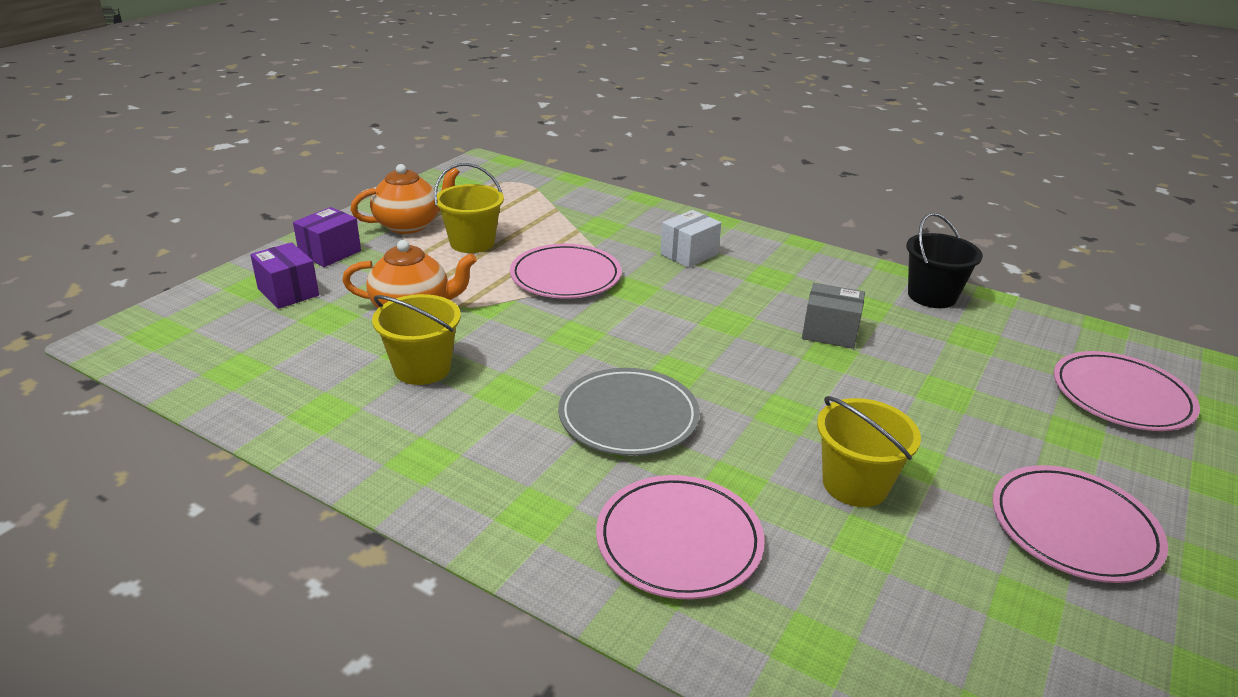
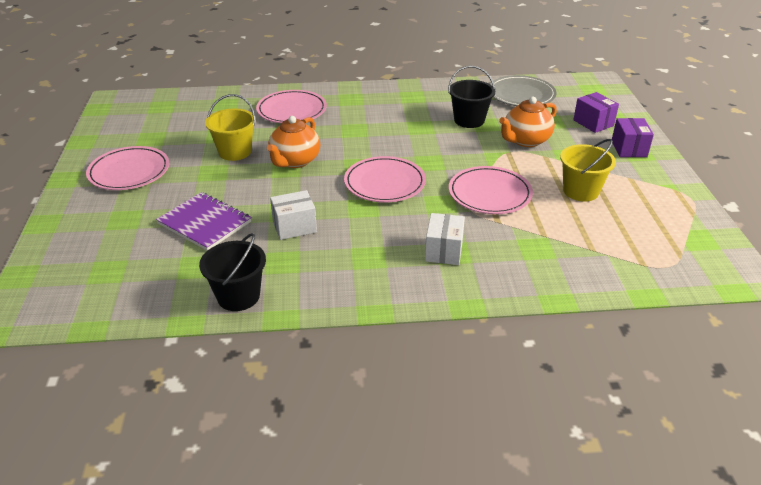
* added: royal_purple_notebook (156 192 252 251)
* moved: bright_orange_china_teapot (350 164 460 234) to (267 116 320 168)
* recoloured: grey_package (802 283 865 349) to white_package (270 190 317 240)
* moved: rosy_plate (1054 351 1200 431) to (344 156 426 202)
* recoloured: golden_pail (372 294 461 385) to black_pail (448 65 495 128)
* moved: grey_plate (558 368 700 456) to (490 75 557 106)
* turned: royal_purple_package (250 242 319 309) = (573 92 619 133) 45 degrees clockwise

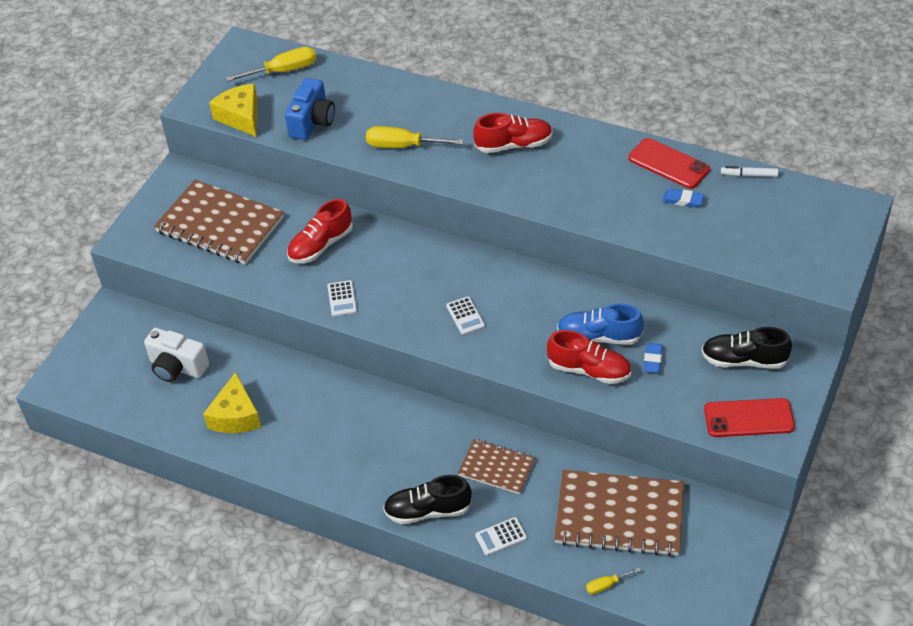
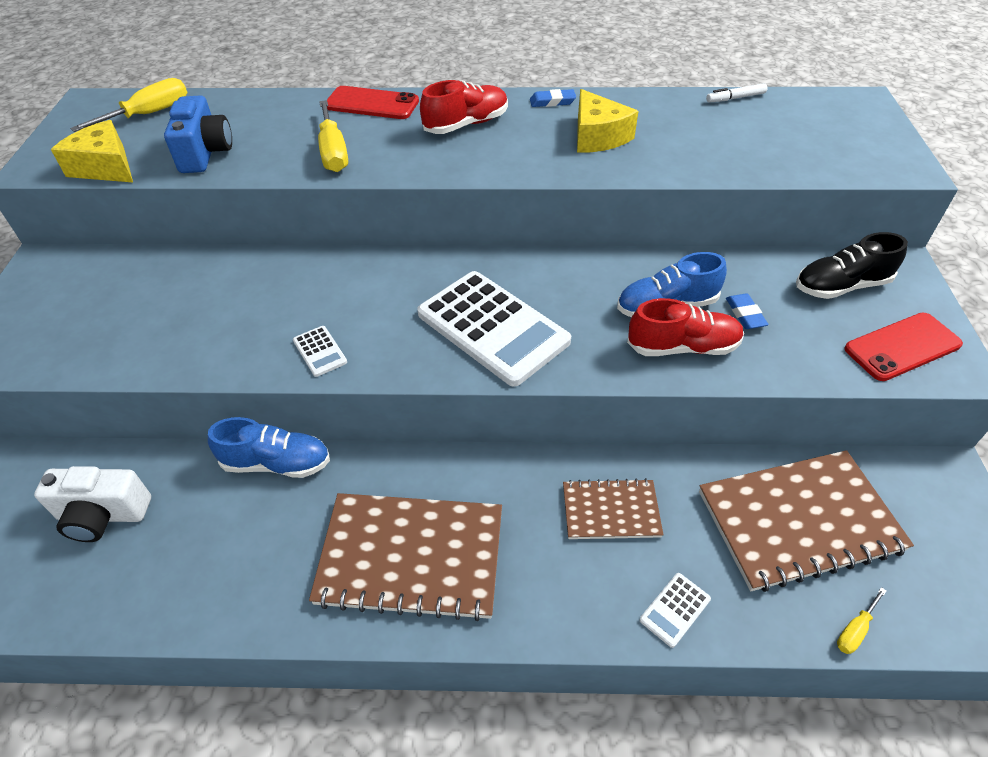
* added: royal_blue_lace-up_shoe (208 417 330 478)
* moved: brown_notebook (154 180 284 264) to (309 493 502 621)
* turned: golden_flat_screwdriver (366 126 464 148) = (318 100 348 172) 90 degrees counterclockwise
* moved: crimson_phone (628 138 710 189) to (327 86 419 119)
* resized: white_pocket_calculator (446 296 485 335) = (417 271 571 387) x2.45
* moved: royal_blue_pencil_eraser (662 188 705 208) to (530 89 576 107)
* moved: golden_piece_of_cheese (203 372 261 433) to (577 89 639 153)
* removed: crimson_lace-up_shoe (287 199 353 263)
* removed: black_lace-up_shoe (383 475 472 524)

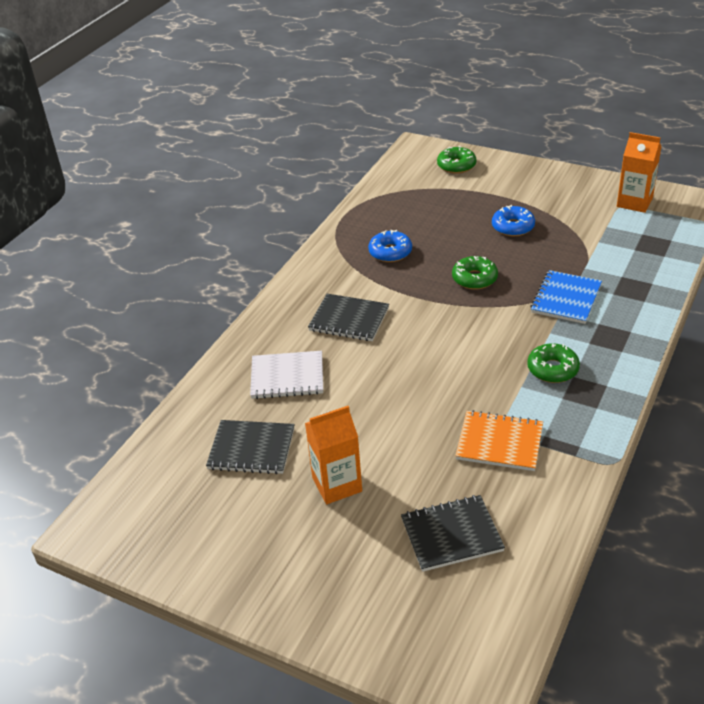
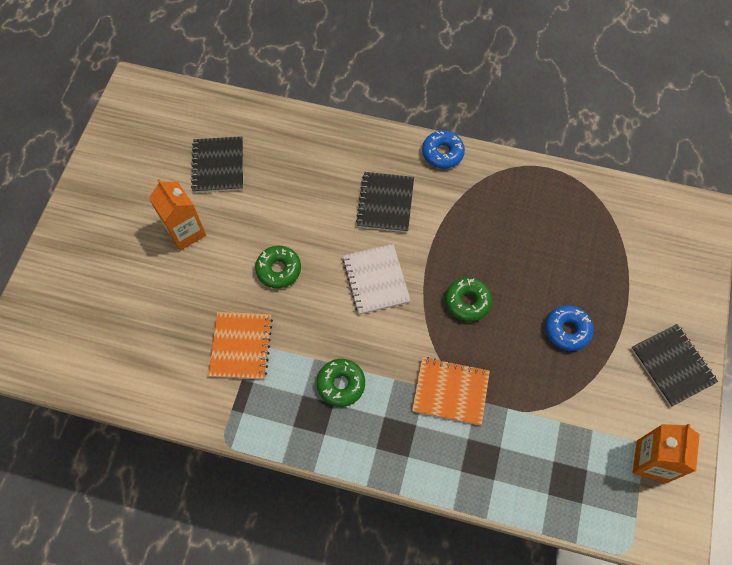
* moved: emerald_glazed_donut (437 146 476 174) to (255 246 301 288)
* moved: white_notebook (250 351 323 399) to (342 244 411 315)
* recoloured: royal_blue_notebook (530 270 602 324) to bright_orange_notebook (412 357 490 425)
* moved: royal_blue_glazed_donut (368 230 412 262) to (422 130 465 169)
* moved: black_notebook (401 495 505 572) to (631 324 718 407)

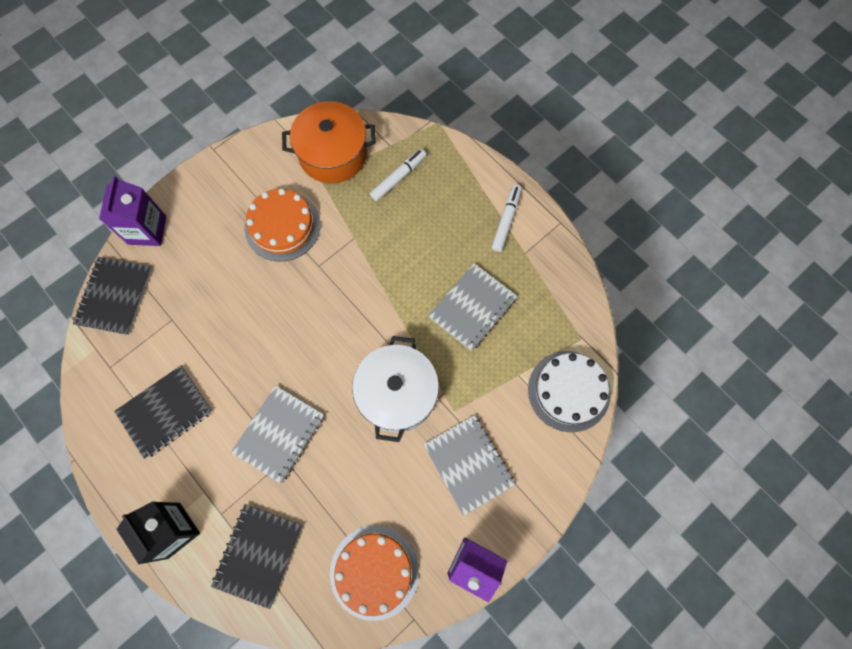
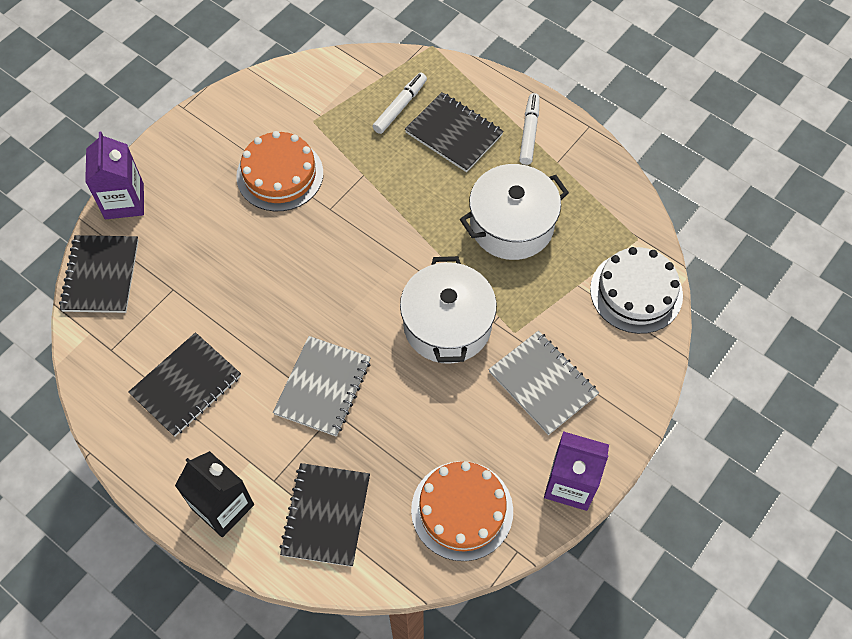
* added: black_notebook (405 92 504 172)
* replaced: grey_notebook (428 263 517 351) to white_stockpot (460 164 569 260)
* removed: bright_orange_stockpot (282 101 376 183)

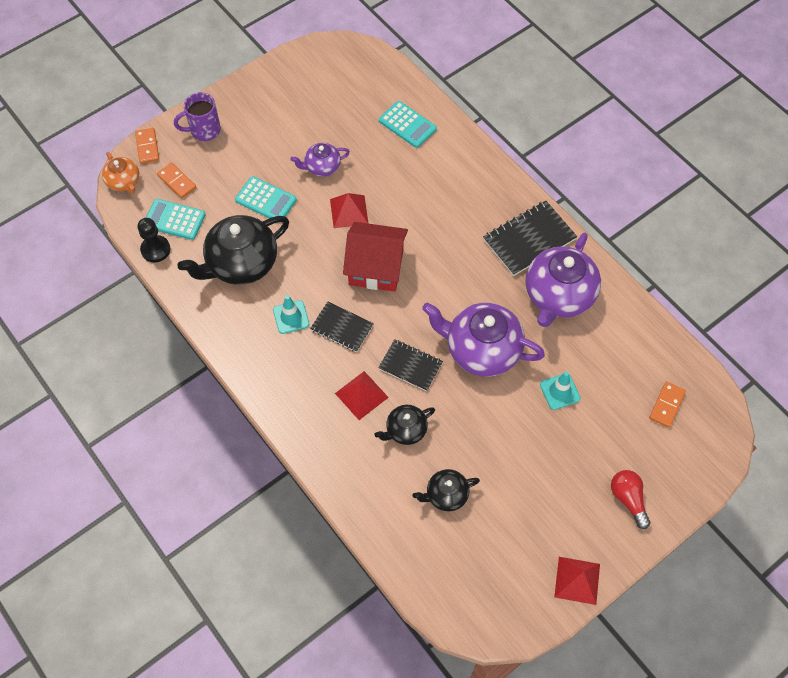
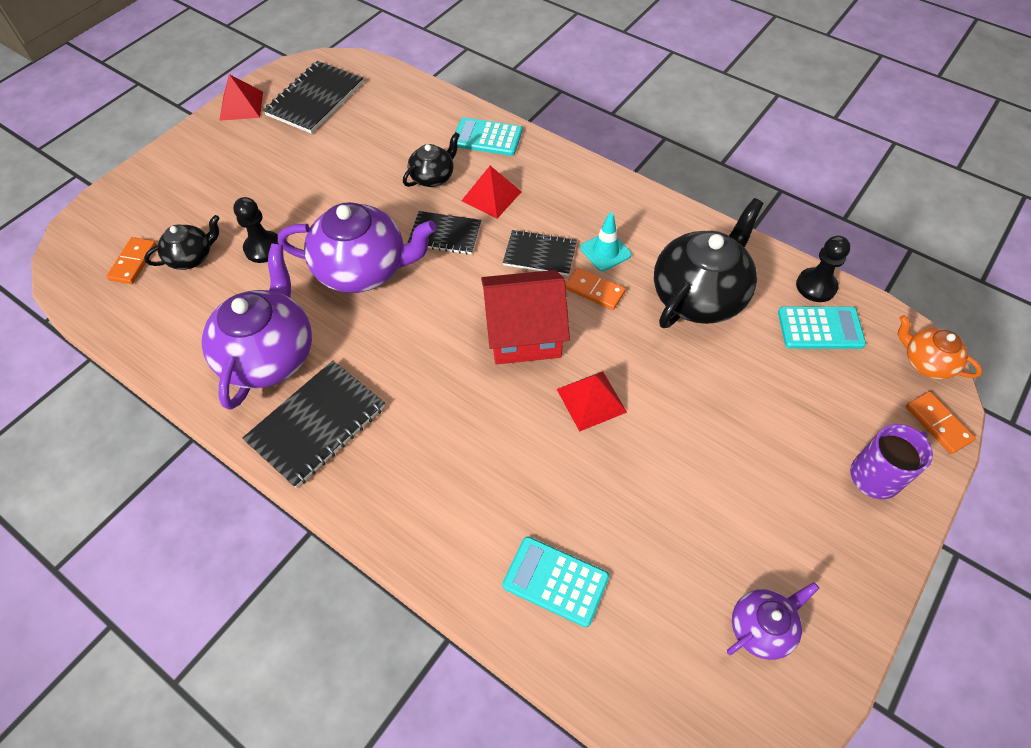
* moved: black_china_teapot (412 469 480 511) to (144 215 219 270)
* replaced: teal_traffic_cone (540 372 580 410) to black_game_pawn (233 197 278 263)
* added: black_notebook (263 61 363 134)
* moved: teal_pocket_calculator (235 176 297 223) to (456 117 522 156)
* moved: bright_orange_domino_piece (157 163 196 198) to (565 268 626 310)
* moved: royal_purple_china_teapot (290 143 350 177) to (727 582 819 660)
* removed: crimson_light_bulb (611 470 650 529)

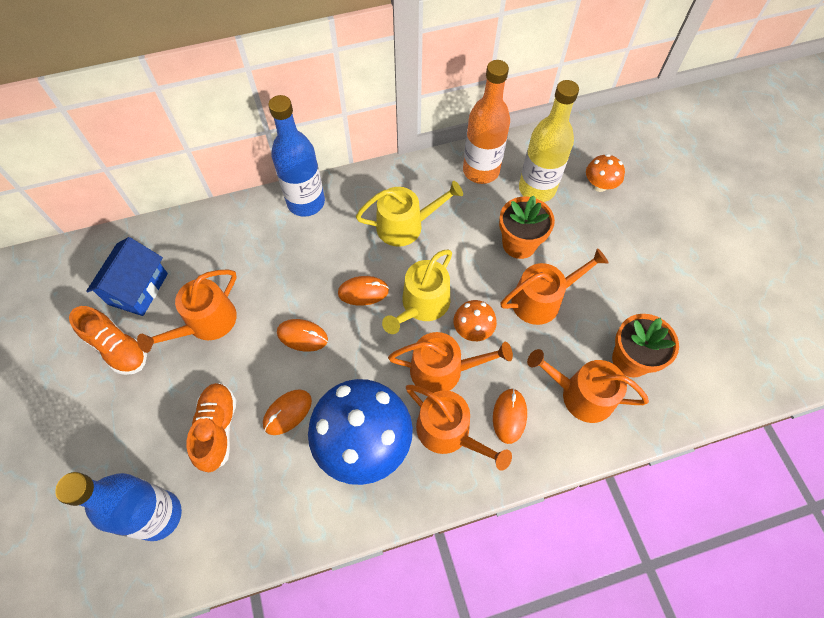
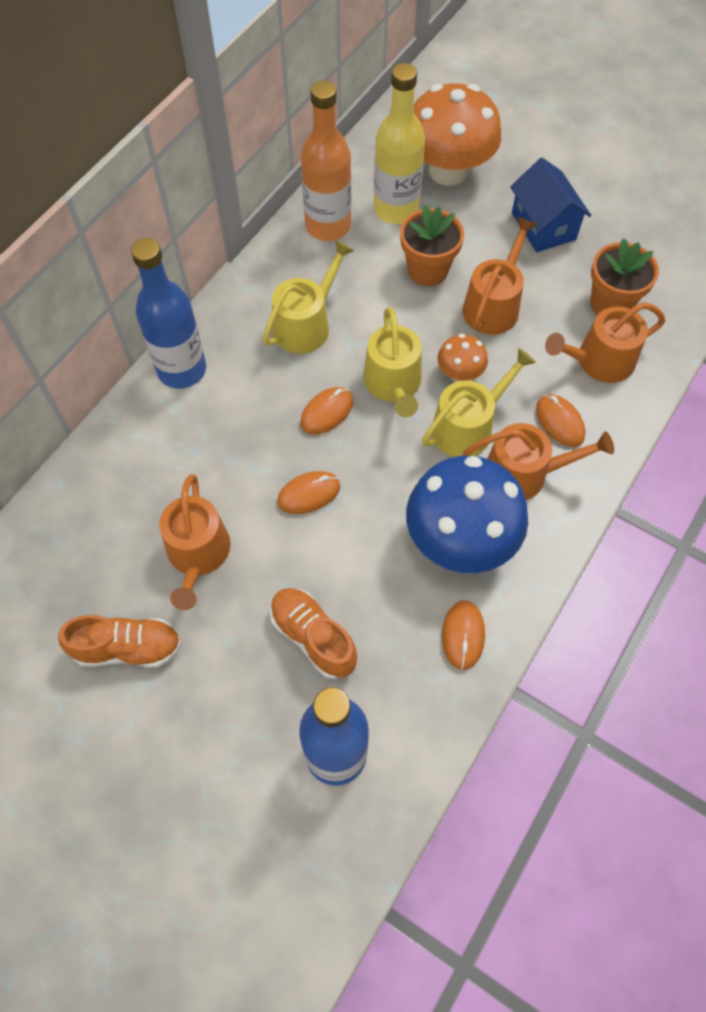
* resized: bright_orange_fungus (586 154 625 192) = (414 83 501 186) x2.13
* recoloured: bright_orange_watering_can (388 332 513 393) to golden_watering_can (422 348 536 457)
* moved: bright_orange_mouse (263 389 312 435) to (442 600 485 670)
* moved: royal_blue_house (86 237 168 316) to (510 158 591 252)

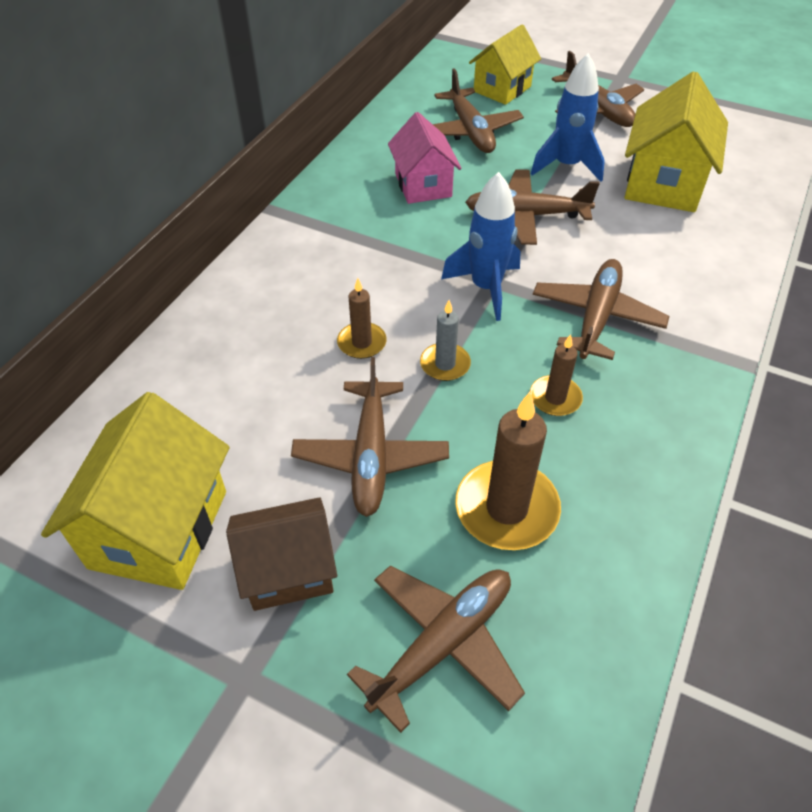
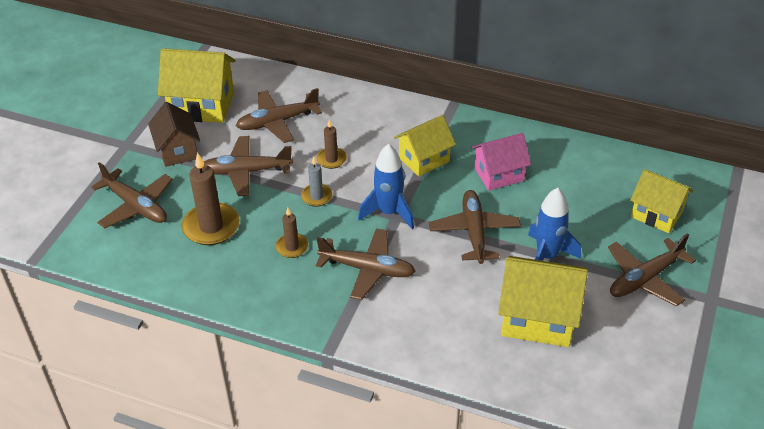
* moved: brown_plane (433 68 524 153) to (236 88 322 143)
* added: golden_house (394 115 456 177)

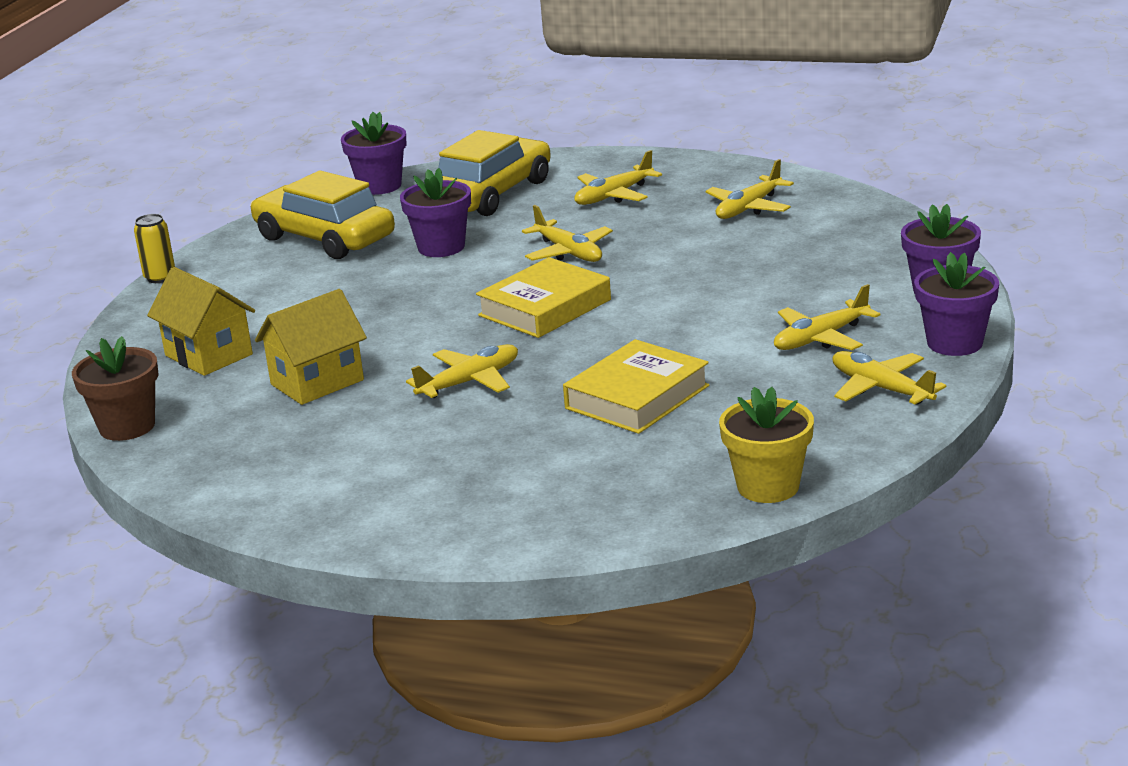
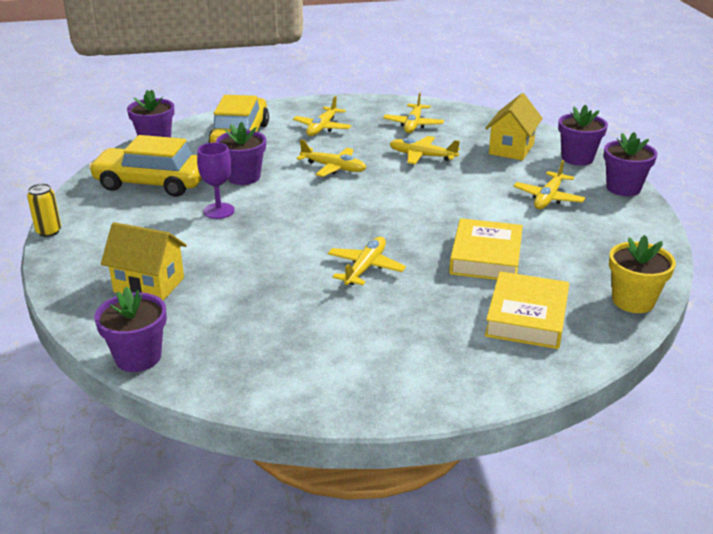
* recoloured: brown_plant_pot (72 336 159 441) to royal_purple_plant_pot (94 287 167 372)
* added: royal_purple_goblet (197 142 235 219)
* moved: golden_plane (832 351 946 405) to (389 136 460 164)
* moved: golden_house (255 289 367 405) to (485 93 543 160)
* moved: golden_book (476 257 611 338) to (485 271 569 349)

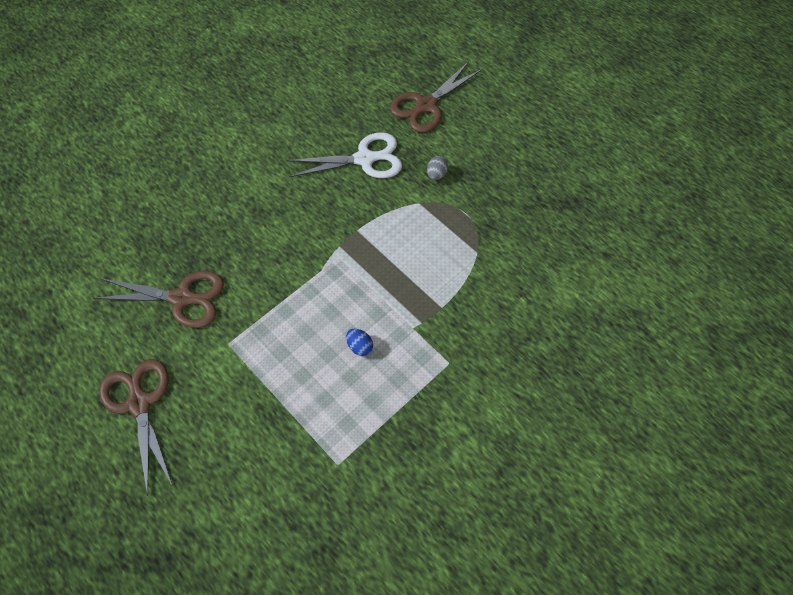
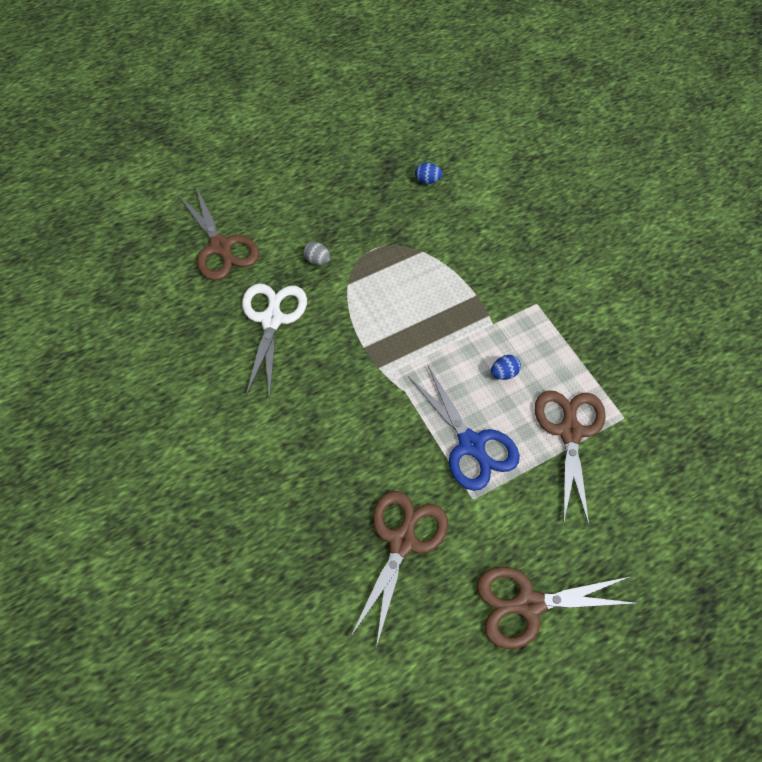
* added: royal_blue_pair_of_scissors (408 366 520 491)
* added: royal_blue_egg (415 163 443 184)
* added: brown_pair_of_scissors (535 390 606 526)

